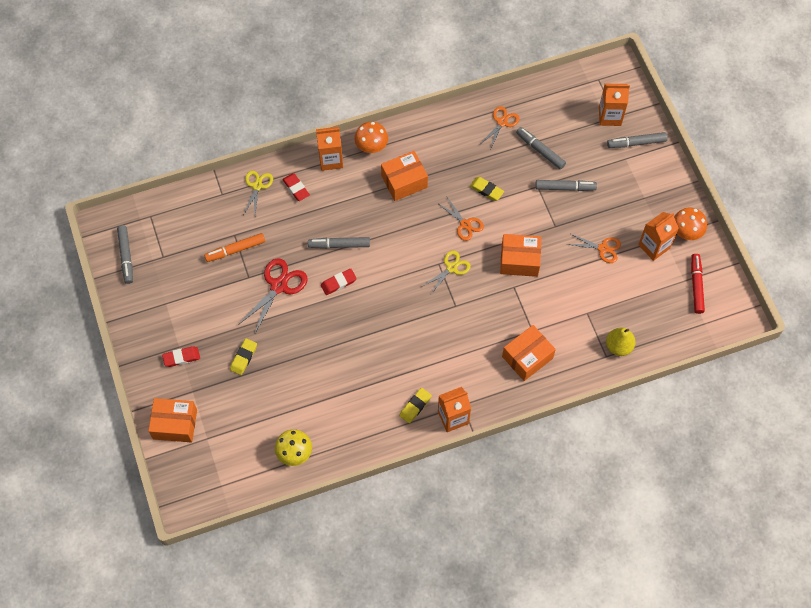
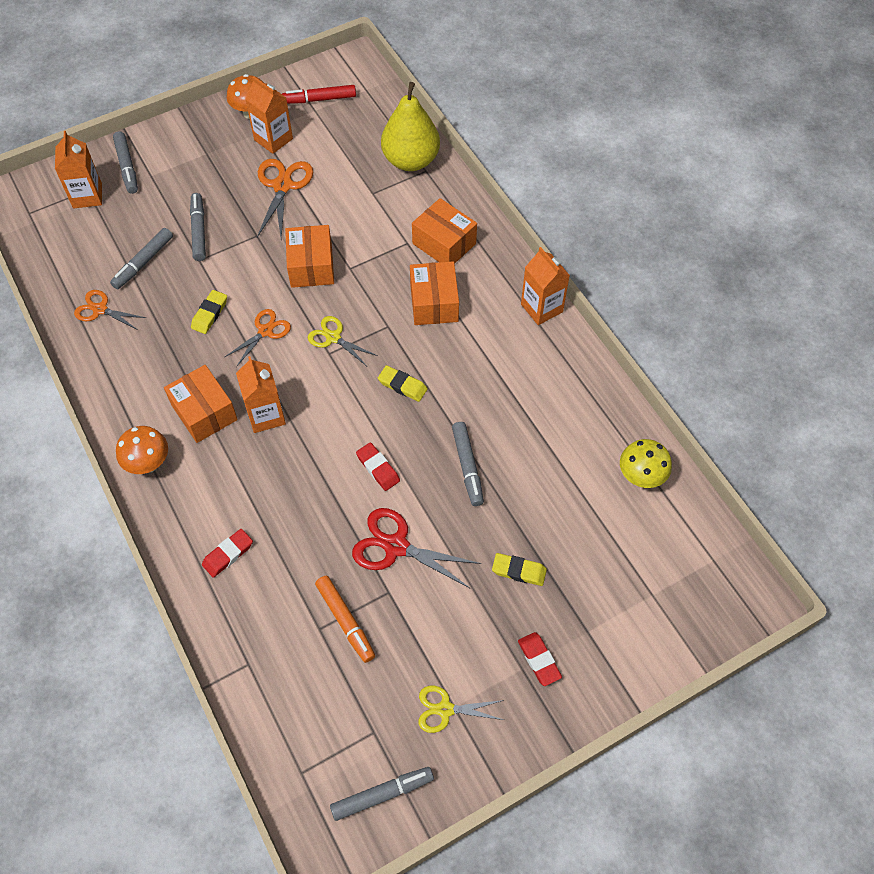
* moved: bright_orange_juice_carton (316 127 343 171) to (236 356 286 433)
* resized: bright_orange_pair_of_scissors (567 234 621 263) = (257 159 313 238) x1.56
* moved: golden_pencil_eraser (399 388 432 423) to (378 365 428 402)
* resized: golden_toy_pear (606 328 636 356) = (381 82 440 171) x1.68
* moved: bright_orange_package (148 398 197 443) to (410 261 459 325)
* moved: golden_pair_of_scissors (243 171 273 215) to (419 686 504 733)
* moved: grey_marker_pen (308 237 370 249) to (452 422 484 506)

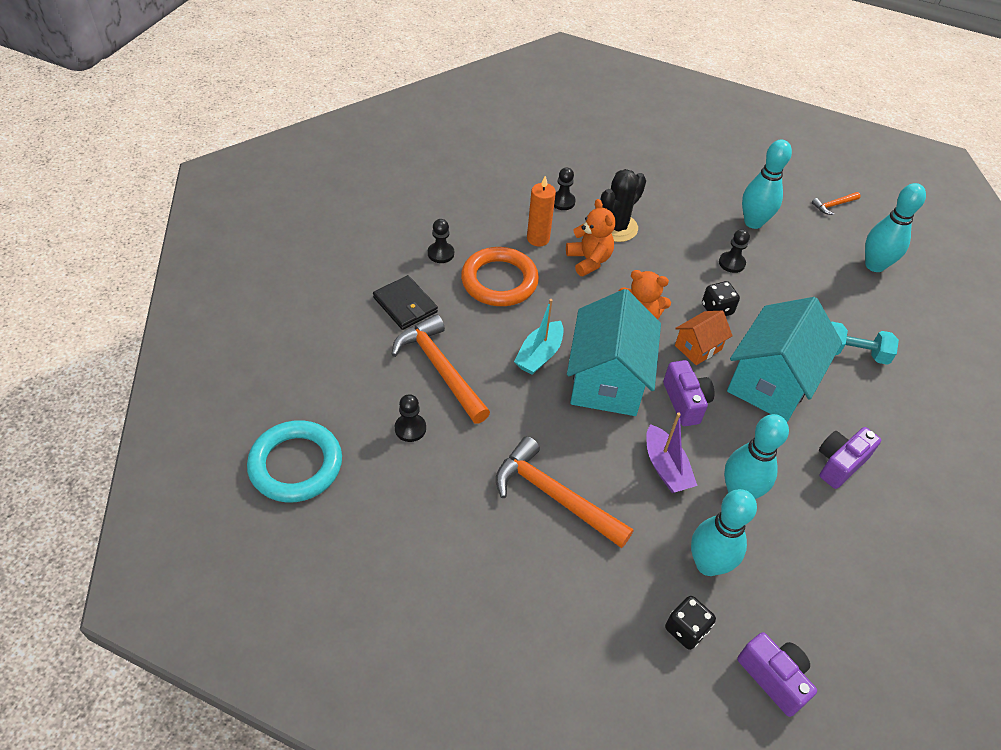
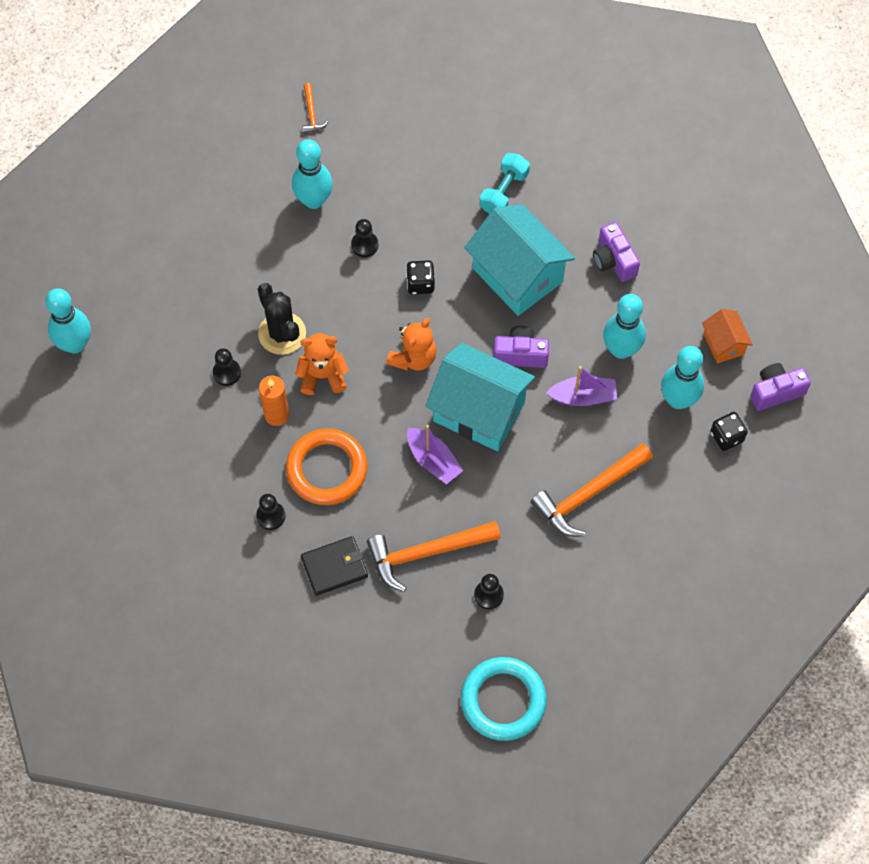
* moved: teal_bowling_pin (865 183 926 272) to (45 288 91 354)
* recoloured: teal_boat (514 299 564 375) to royal_purple_boat (407 425 463 484)
* moved: bright_orange_house (675 311 733 365) to (702 309 753 363)

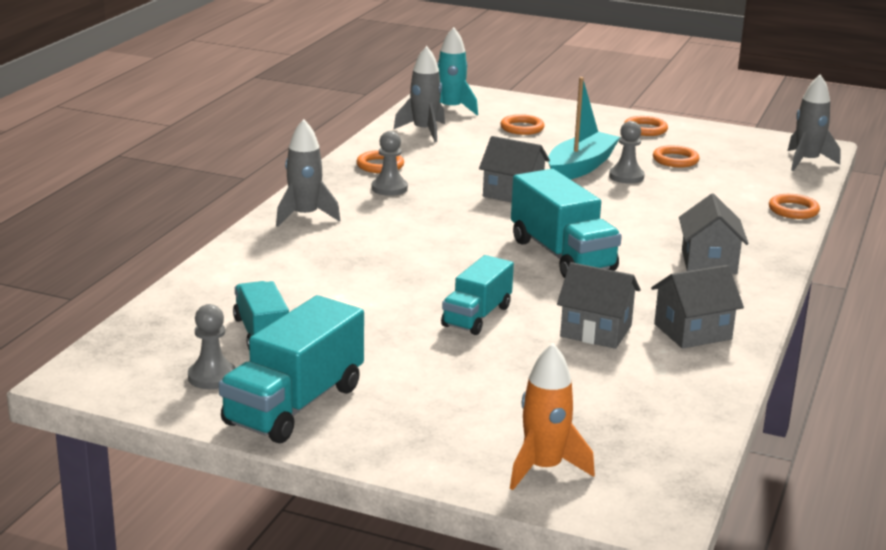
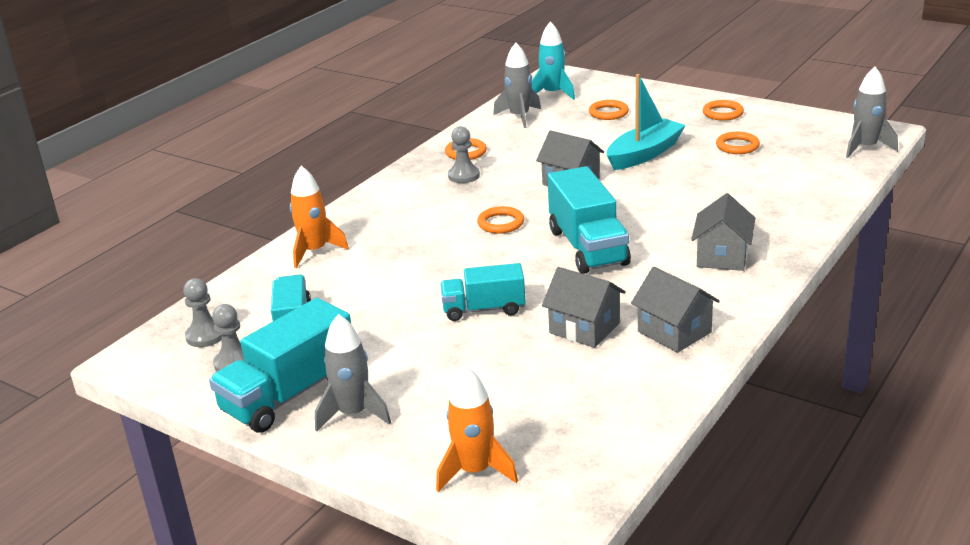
* moved: grey_game_pawn (609 121 645 184) to (183 278 222 347)
* added: bright_orange_rocket (290 166 349 268)
* moved: grey_rocket (276 119 340 227) to (315 314 391 431)
* turned: teal_toy_truck (441 255 514 335) = (440 263 526 321) 45 degrees clockwise
* moved: bright_orange_torus (769 194 820 219) to (477 206 524 234)
* turned: grey_house (651 265 744 348) = (631 267 720 353) 60 degrees clockwise

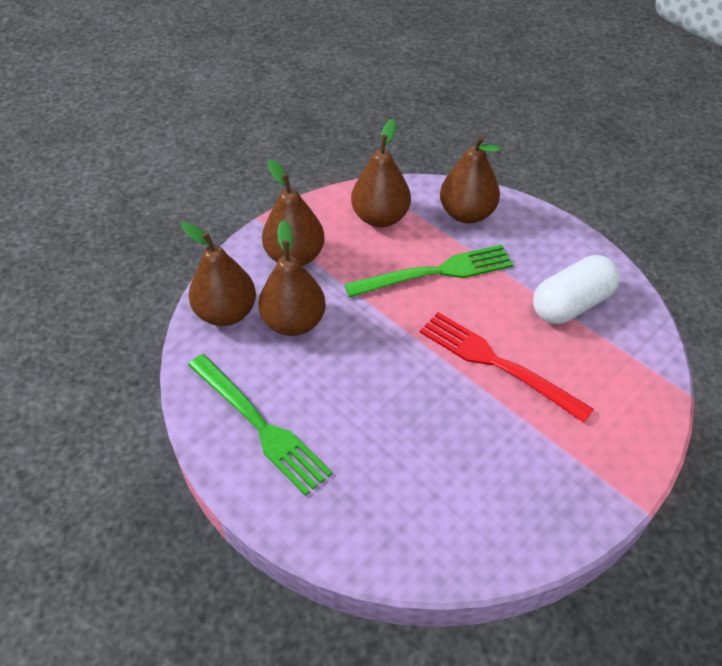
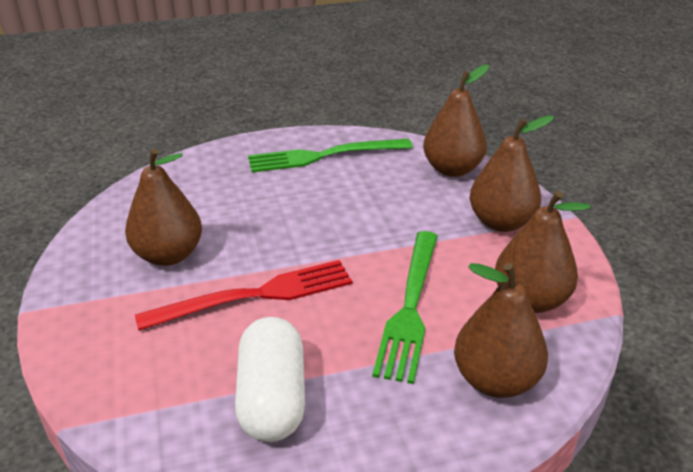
* moved: brown_toy_pear (258 220 326 336) to (125 148 202 266)

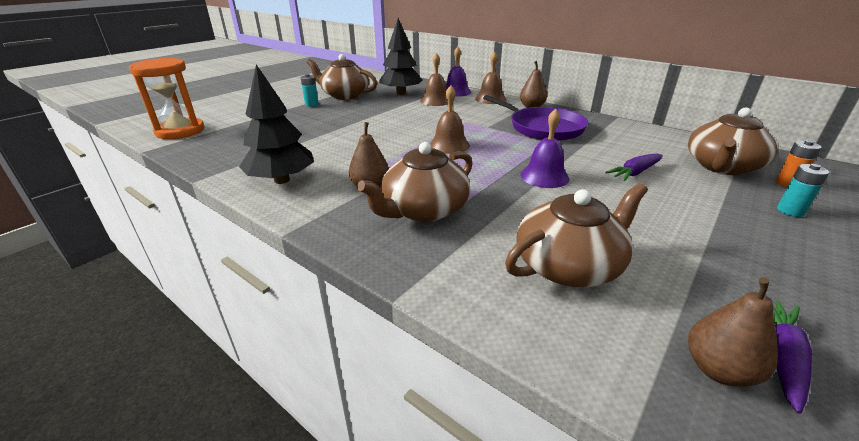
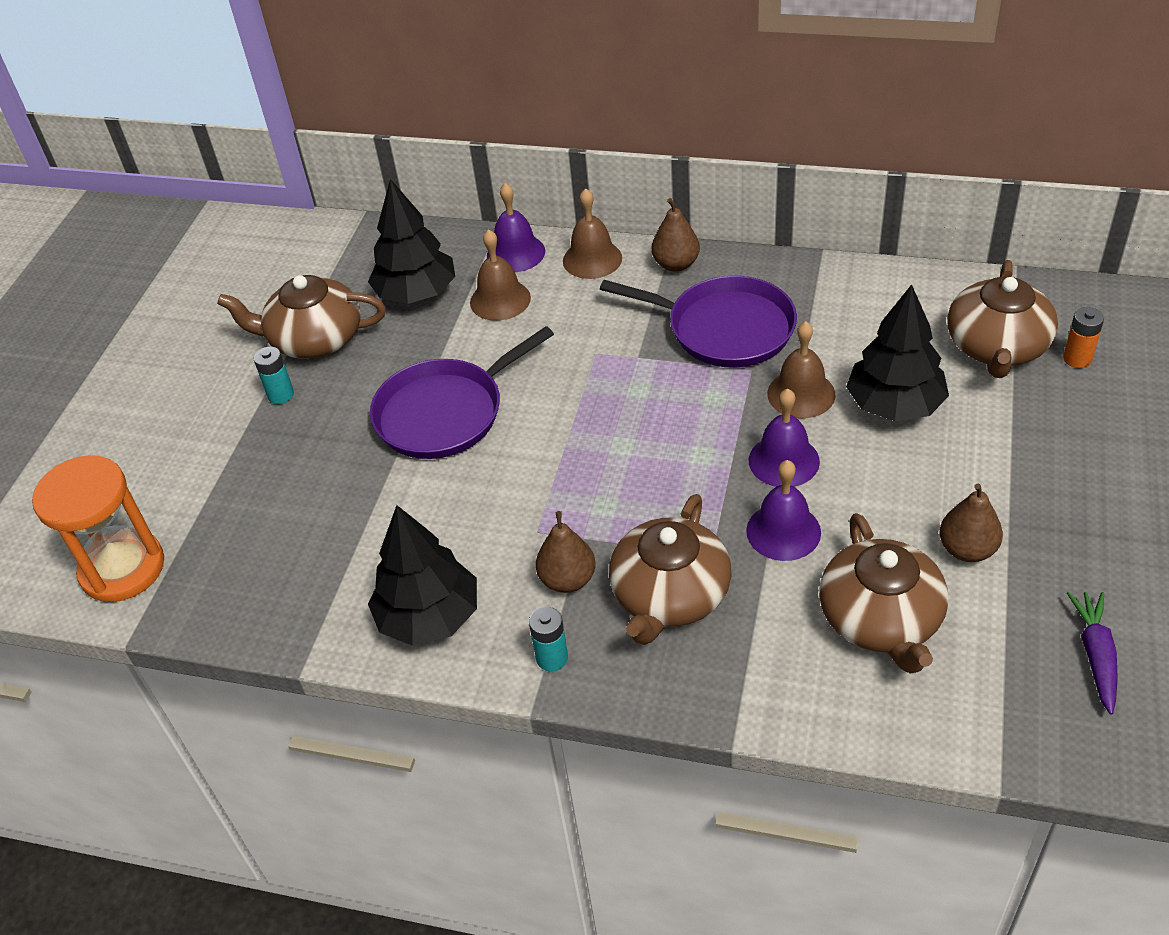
* added: royal_purple_skillet (370 326 554 459)
* moved: teal_battery (777 164 829 217) to (529 607 568 671)
* added: royal_purple_bell (746 460 821 561)
* moved: brown_bell (430 85 470 154) to (767 321 836 418)
* turned: brown_china_teapot (505 183 648 287) = (819 513 948 674) 135 degrees clockwise
* replaced: royal_purple_root_vegetable (605 153 663 181) to black_tree (846 284 949 421)
* moved: brown_toy_pear (688 277 778 387) to (939 484 1003 562)

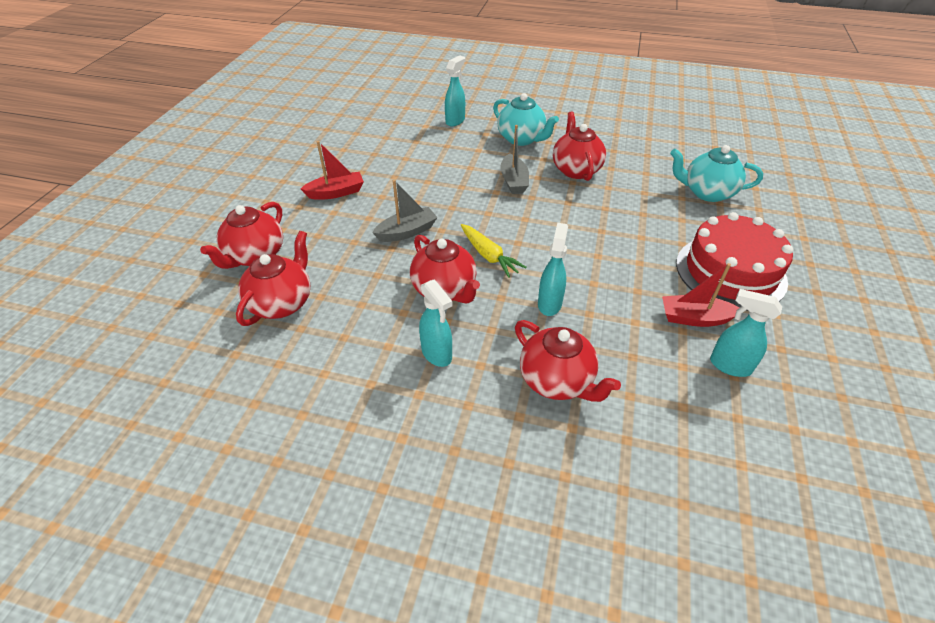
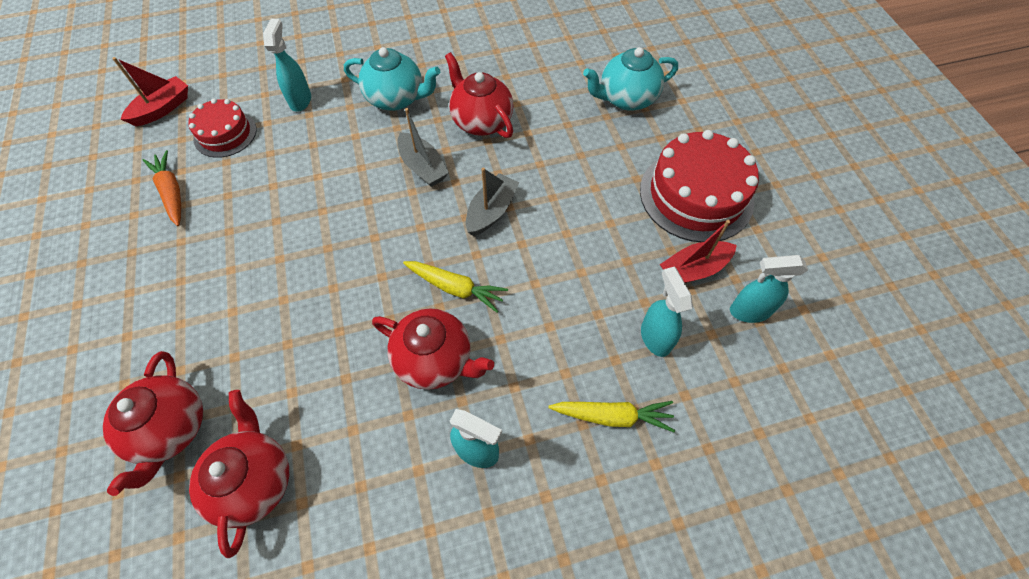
* moved: crimson_boat (301 141 364 200) to (112 57 188 126)
* added: bright_orange_root_vegetable (142 150 181 226)
* added: crimson_layer_cake (188 99 256 158)
* moved: grey_boat (372 180 438 242) to (466 168 519 236)
* replaced: crimson_china_teapot (515 320 621 402) to golden_root_vegetable (548 401 675 432)
* moved: teal_spray_bottle (538 223 568 316) to (641 267 693 357)

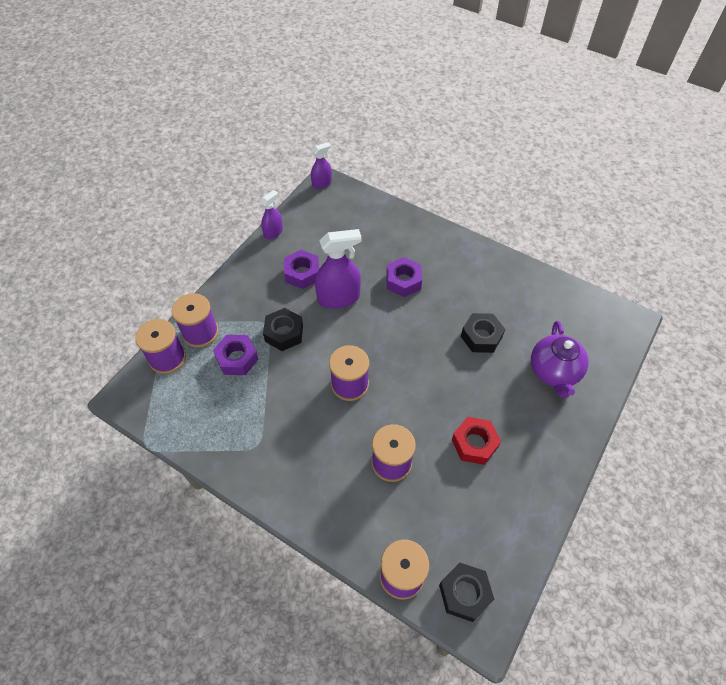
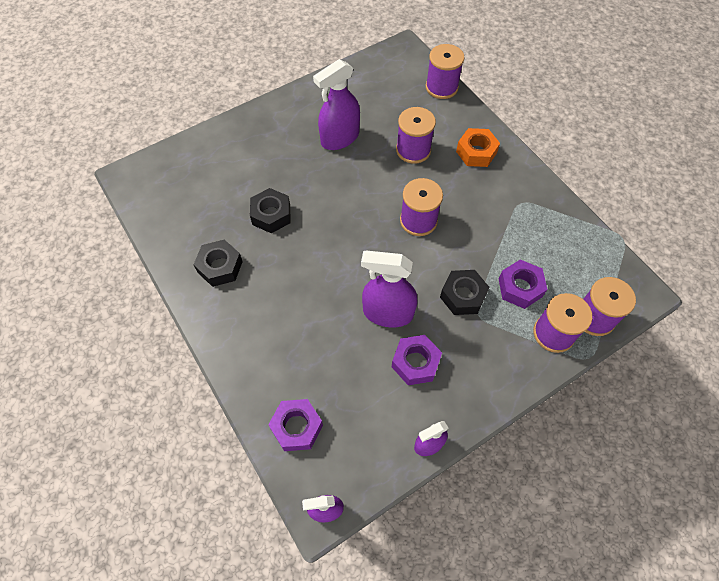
* moved: black_hexagon_nut (439 563 494 622) to (194 240 243 287)
* moved: royal_purple_hexagon_nut (386 257 422 297) to (268 399 323 451)
* replaced: crimson_hexagon_nut (452 417 501 465) to royal_purple_spray_bottle (313 59 360 150)
* added: bright_orange_hexagon_nut (456 128 500 167)
* removed: royal_purple_china_teapot (531 321 588 398)

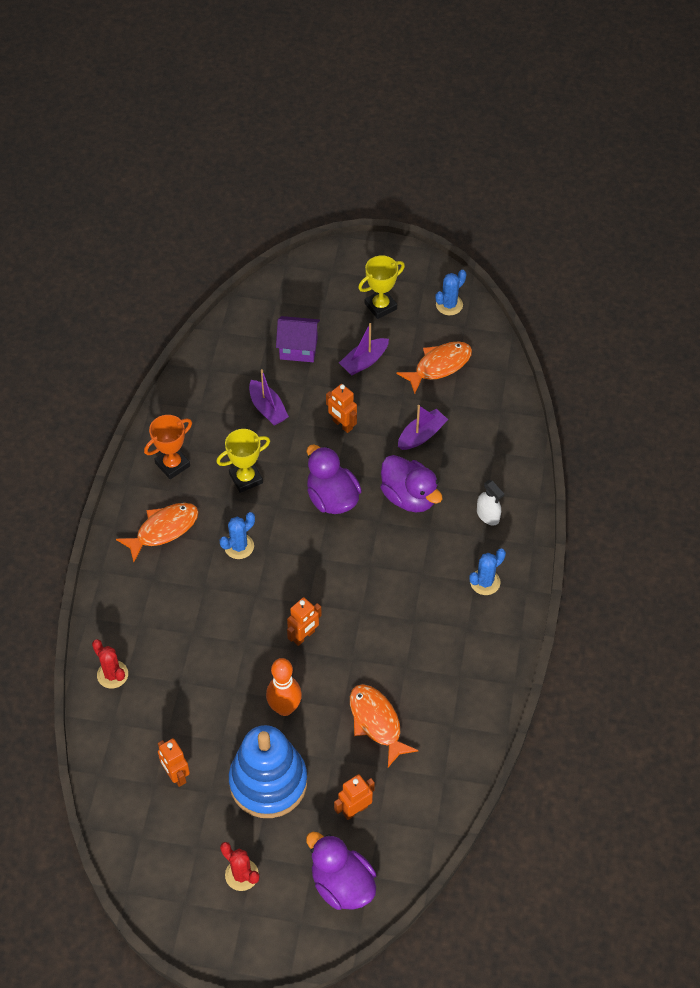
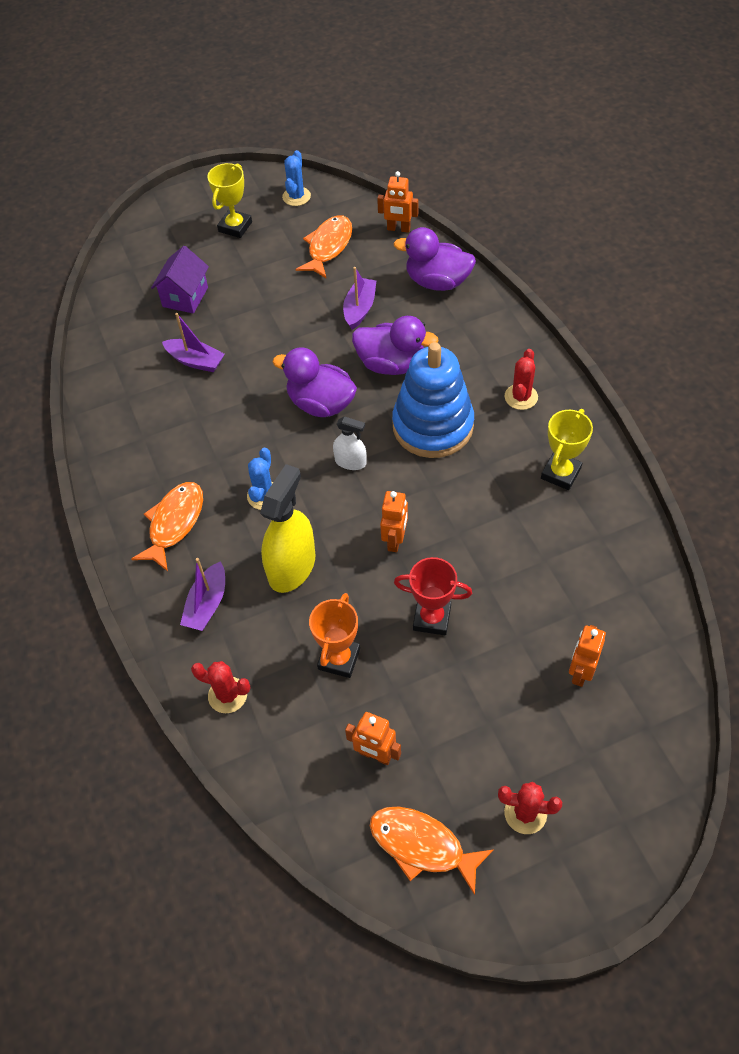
* turned: royal_purple_house (276 316 320 362) = (151 246 209 314) 45 degrees counterclockwise
* moved: royal_purple_boat (339 323 389 375) to (180 558 225 631)
* added: golden_spray_bottle (260 464 316 593)
* moved: bright_orange_prize_cup (144 415 192 479) to (309 593 360 678)
* moved: white_spray_bottle (477 480 504 526) to (333 416 367 470)
* moved: bright_orange_fish_figure (350 684 419 767) to (370 807 493 895)
* moved: bright_orange_robot_figure (326 384 357 433) to (377 171 418 233)
* moved: royal_blue_ring_stacker (229 725 307 818) to (392 342 474 458)
* moved: royal_purple_rubber_duck (306 832 376 910) to (393 227 476 291)
* replaced: bright_orange_bowling_pin (266 658 302 716) to crimson_prize_cup (394 557 472 635)
* recoloured: royal_blue_cactus (469 549 506 595) to crimson_cactus (504 349 538 410)
* moved: golden_prize_cup (216 429 270 493) to (541 409 593 490)

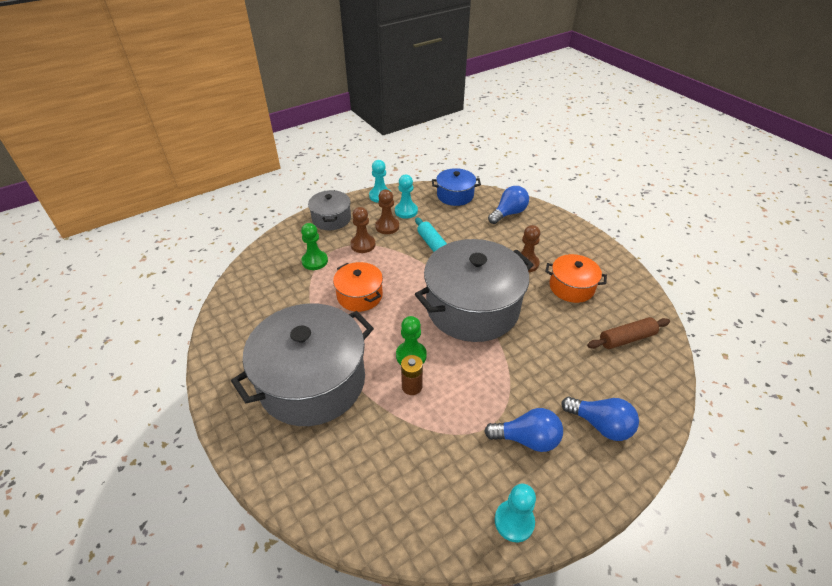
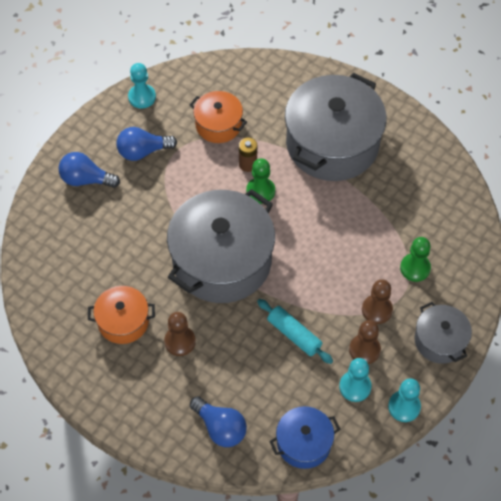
* moved: bright_orange_stockpot (333 262 383 312) to (190 91 247 143)
* turned: royal_blue_light_bulb (488 186 529 224) = (190 396 247 447) 75 degrees counterclockwise
* removed: brown_pastry_roller (587 317 670 349)

